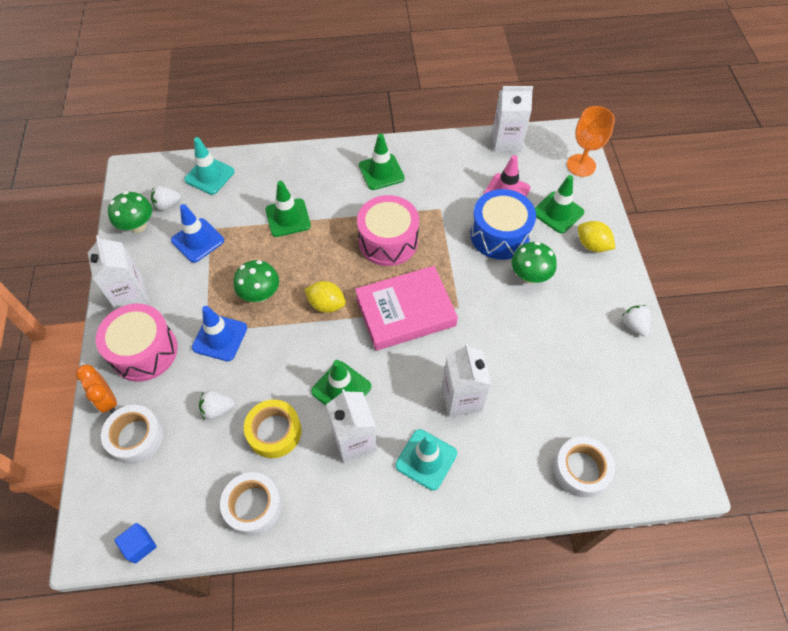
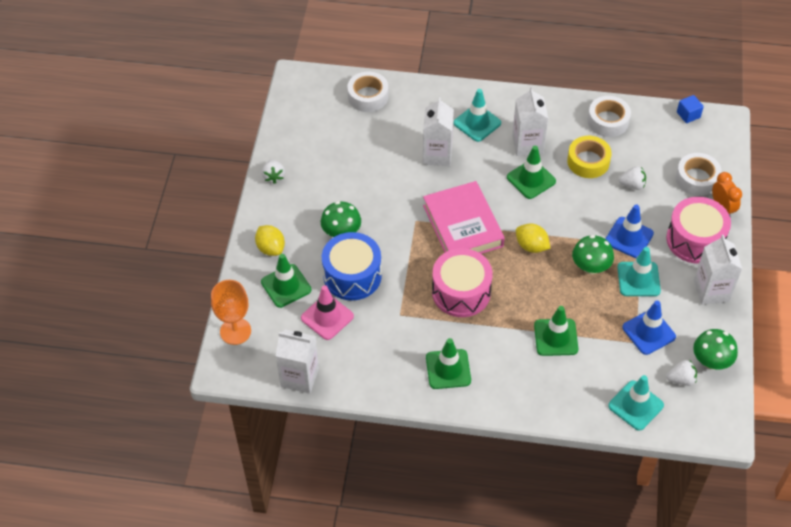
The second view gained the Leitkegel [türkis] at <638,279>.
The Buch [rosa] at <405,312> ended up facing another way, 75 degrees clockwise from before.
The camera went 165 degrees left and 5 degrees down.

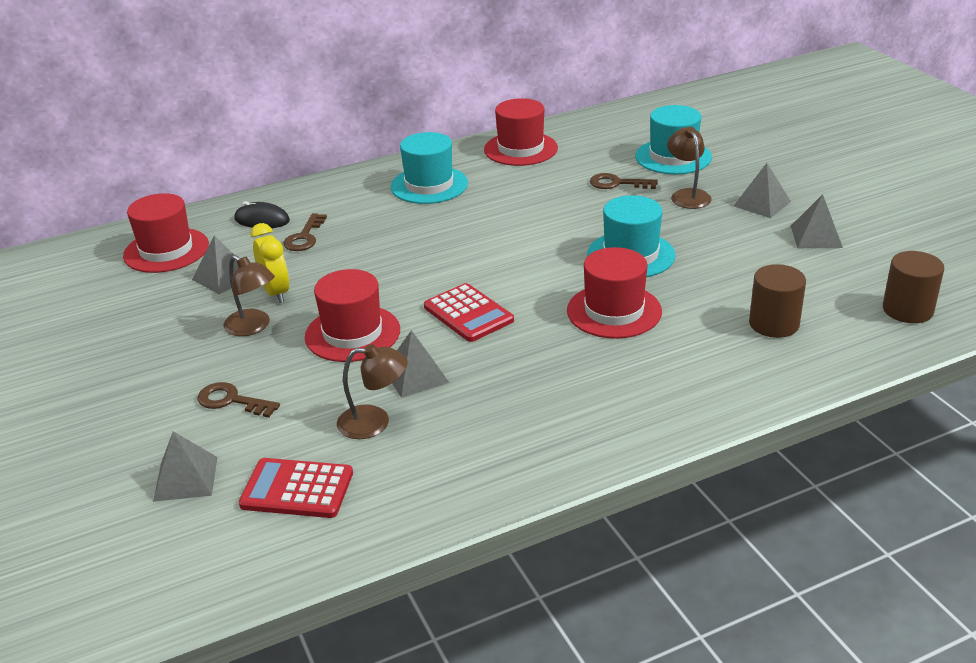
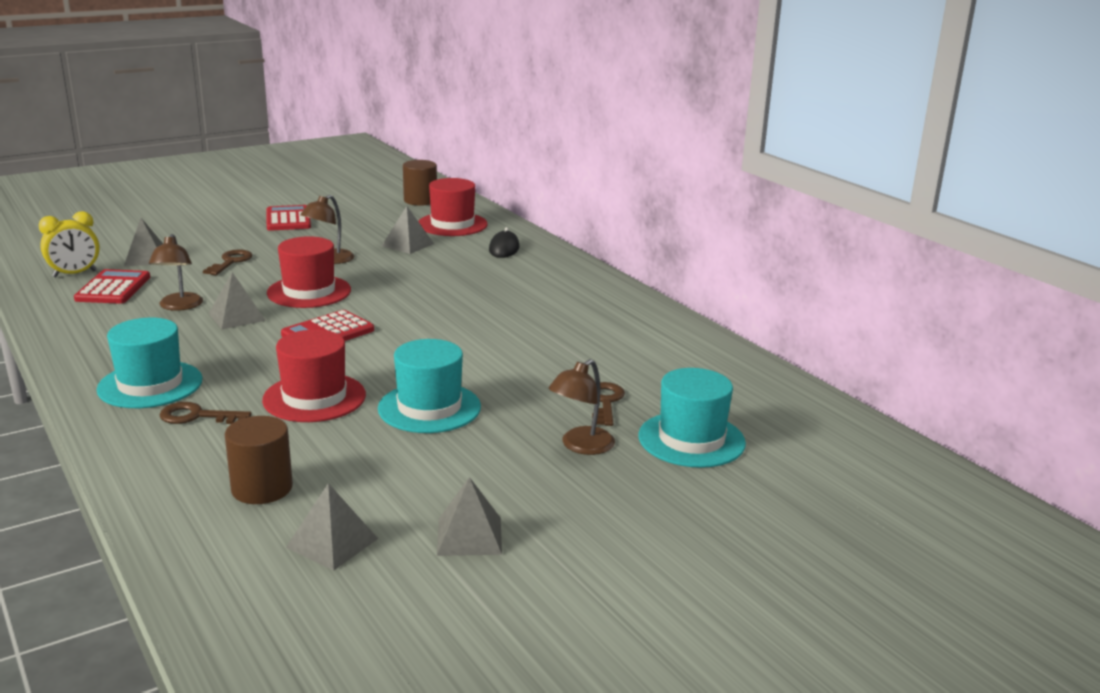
The second view lost the Hut [rot] at <520,149>.
The second view gained the Taschenrechner [rot] at <288,219>.
The Wecker [gelb] ended up elsewhere, having gone from <276,292> to <74,274>.
The Schlüssel [braun] ended up elsewhere, having gone from <304,237> to <197,416>.
The Hut [türkis] ended up elsewhere, having gone from <429,185> to <150,385>.
The Pyramide [grau] ended up elsewhere, having gone from <762,203> to <332,543>.
The Vollzylinder [braun] ended up elsewhere, having gone from <907,310> to <420,200>.
The Lampe [braun] at <687,195> ended up facing another way, 150 degrees clockwise from before.
The camera went 80 degrees right and 10 degrees down.

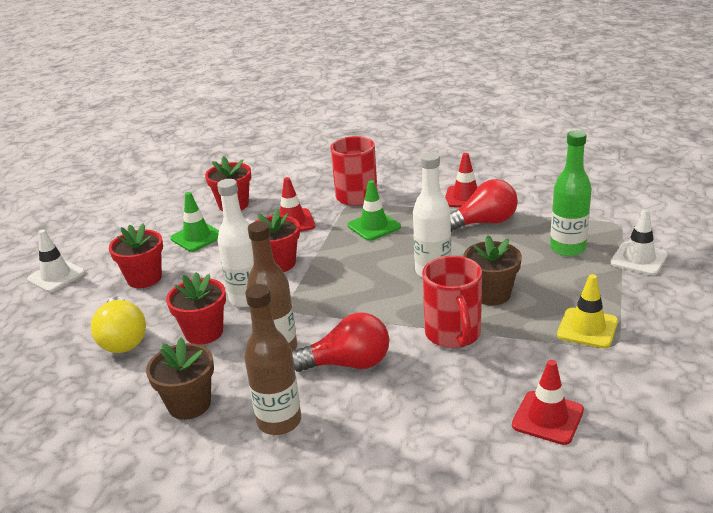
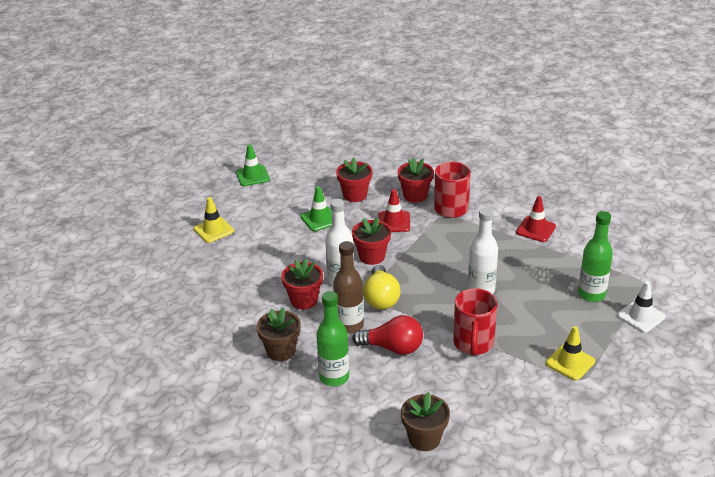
The second view lost the Glühbirne [rot] at <483,223>.
The second view lost the Leitkegel [rot] at <547,418>.
The Glühbirne [gelb] ended up elsewhere, having gone from <123,339> to <381,298>.
The Blumentopf [rot] ended up elsewhere, having gone from <144,278> to <415,195>.
The Leitkegel [grün] ended up elsewhere, having gone from <374,226> to <252,176>.
The Blumentopf [braun] ended up elsewhere, having gone from <491,294> to <424,439>.
What was the Leitkegel [weiß] at <56,276> turned into the Leitkegel [gelb] at <213,230>.
What was the Flasche [braun] at <279,421> turned into the Flasche [grün] at <334,377>.
The camera went 15 degrees right and 5 degrees up.

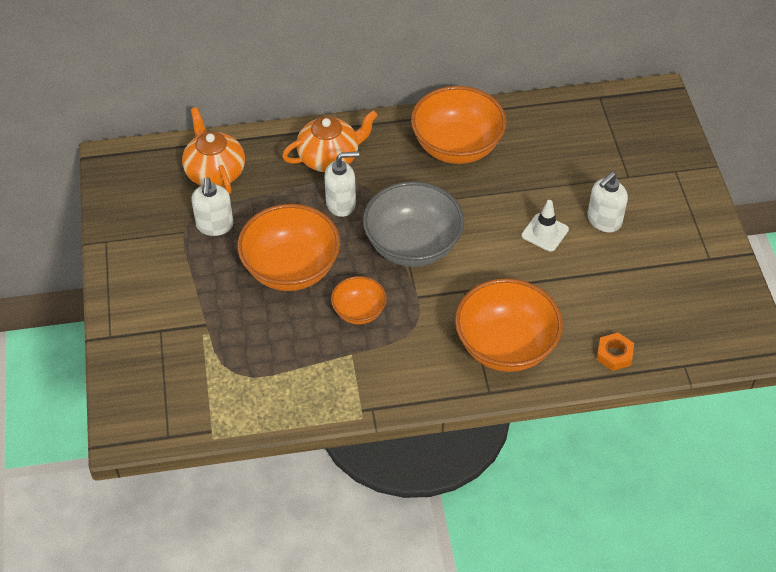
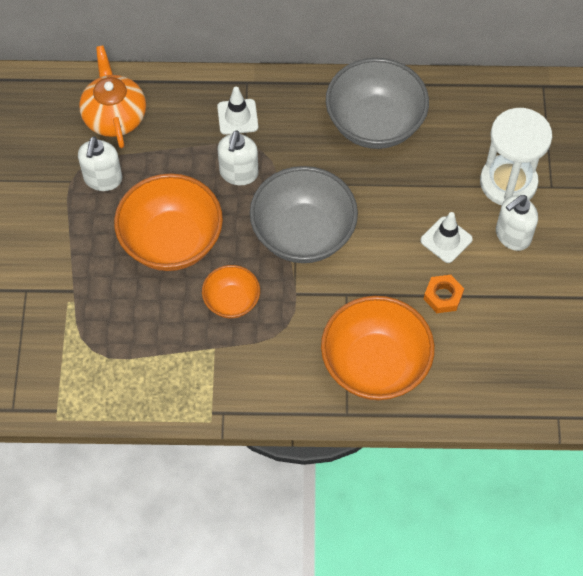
The second view gained the Sanduhr [weiß] at <508,182>.
The Sechskantmutter [orange] ended up elsewhere, having gone from <614,355> to <443,296>.
Where the Teekanne [orange] stood at <330,158>, the Leitkegel [weiß] came to stand at <237,117>.
What was the Schüssel [orange] at <457,147> turned into the Schüssel [grau] at <375,124>.
The Seifenspender [weiß] at <341,204> ended up facing another way, 105 degrees clockwise from before.
The camera went 10 degrees right and 10 degrees up.

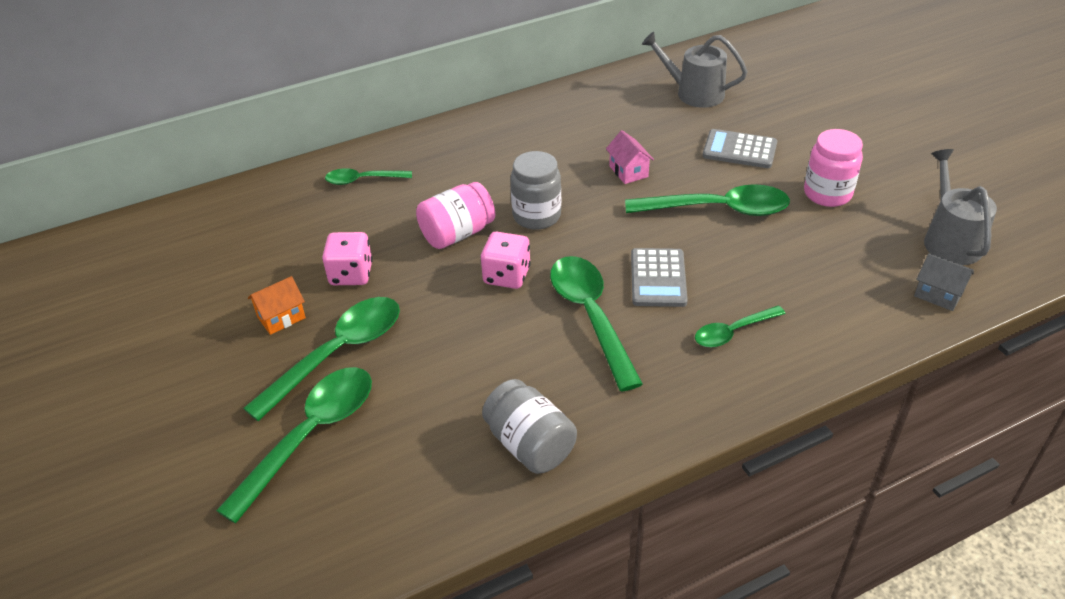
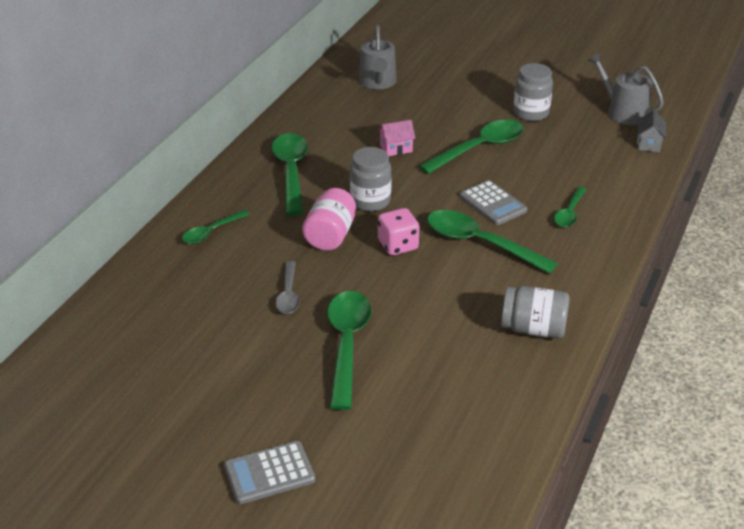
The second view lost the Haus [orange] at <281,317>.
The Löffel [grün] ended up elsewhere, having gone from <311,435> to <291,172>.
The Taschenrechner [grau] ended up elsewhere, having gone from <739,150> to <269,473>.
Where the Spielwürfel [rosa] stood at <351,274>, the Löffel [grau] came to stand at <288,294>.
What was the Einmachglas [rosa] at <827,194> turned into the Einmachglas [grau] at <531,113>.
The Haus [rosa] at <628,171> ended up facing another way, 45 degrees counterclockwise from before.
The Gießkanne [grau] at <694,93> ended up facing another way, 75 degrees counterclockwise from before.
The Haus [grau] at <938,294> ended up facing another way, 75 degrees counterclockwise from before.
The camera went 40 degrees left and 5 degrees down.

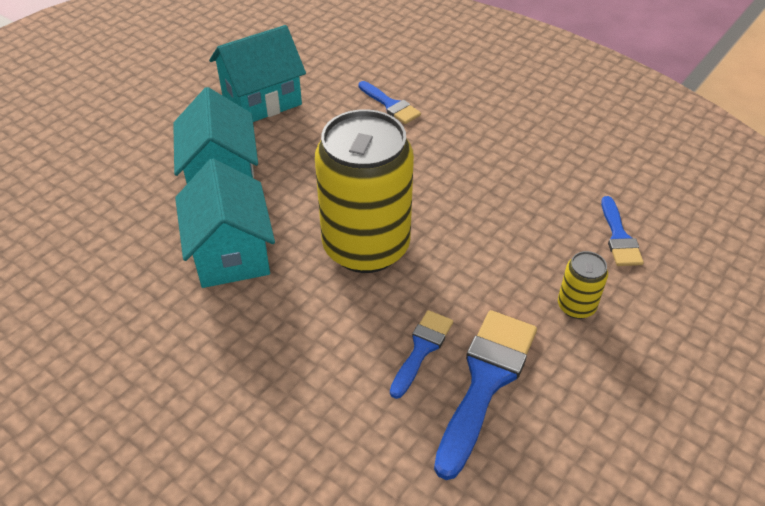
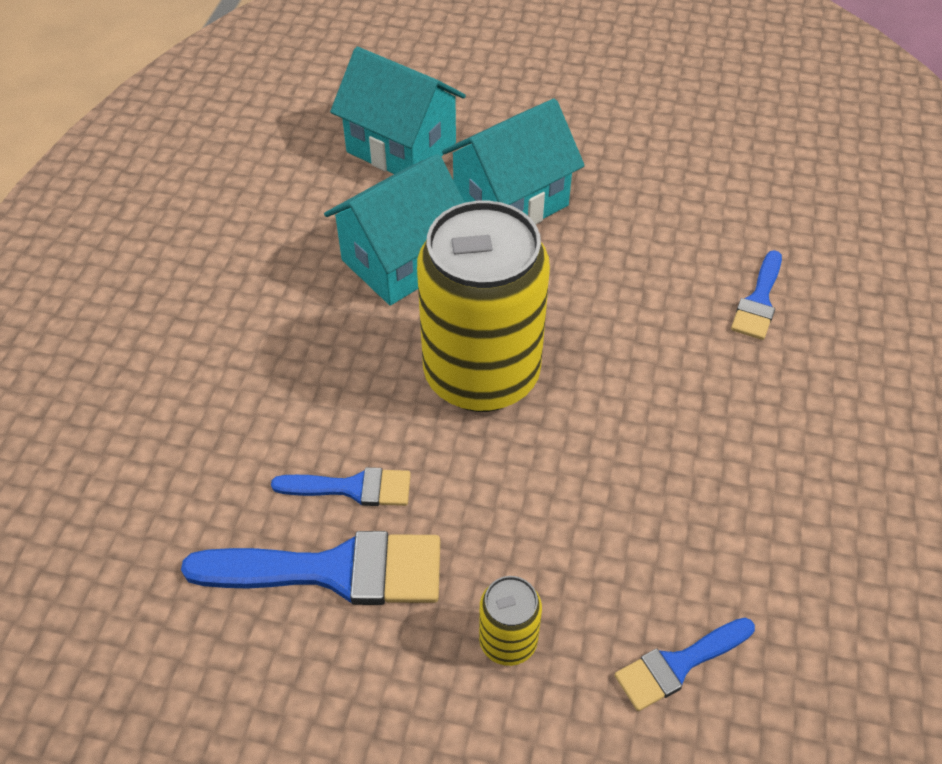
The Haus [türkis] ended up elsewhere, having gone from <262,100> to <401,147>.
The camera went 65 degrees right and 5 degrees up.

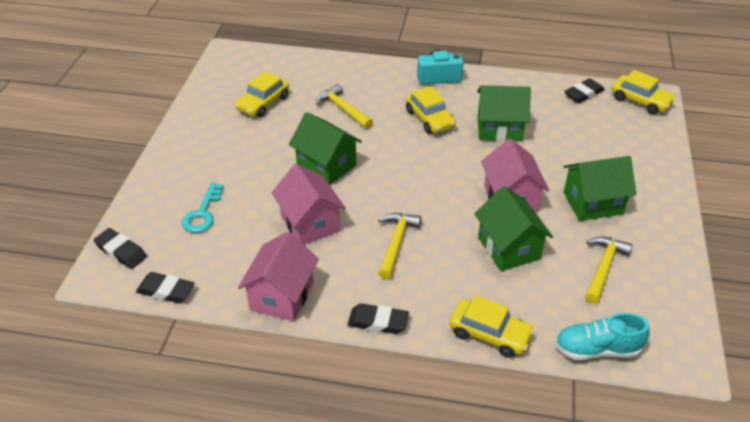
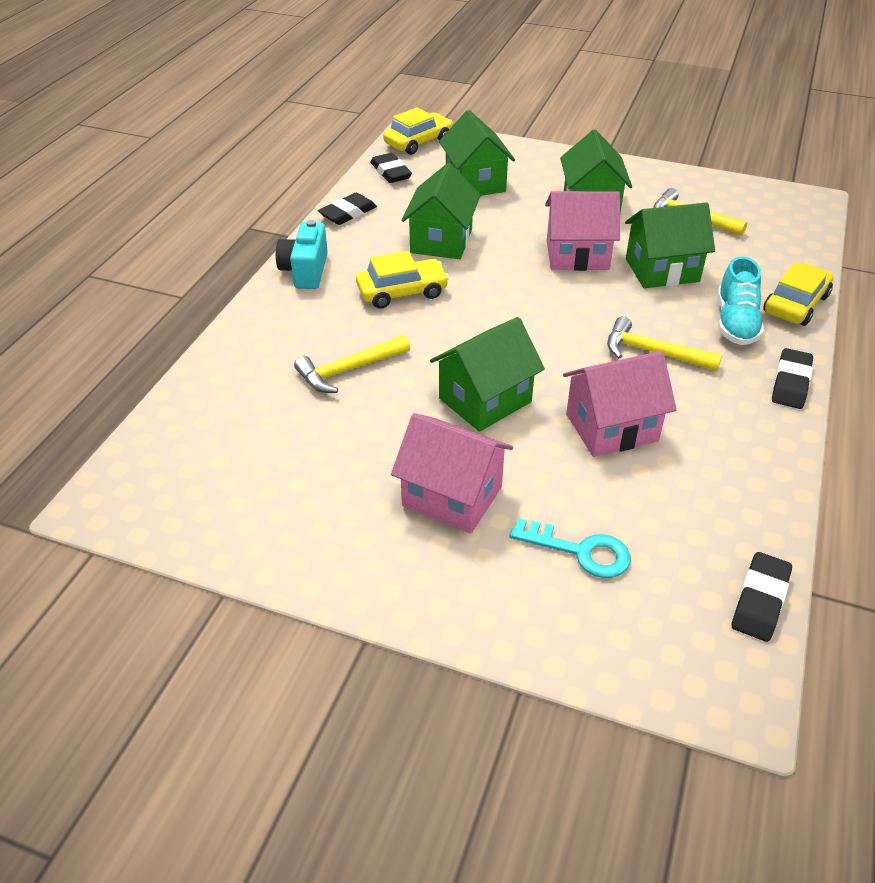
The second view lost the Auto [gelb] at <263,103>.
The second view gained the Haus [grün] at <475,183>.
The Radiergummi [schwarz] ended up elsewhere, having gone from <121,251> to <348,213>.
The Haus [rosa] ended up elsewhere, having gone from <282,296> to <452,496>.
The Schuh [türkis] ended up elsewhere, having gone from <597,349> to <735,323>.
The camera went 80 degrees left and 0 degrees up.

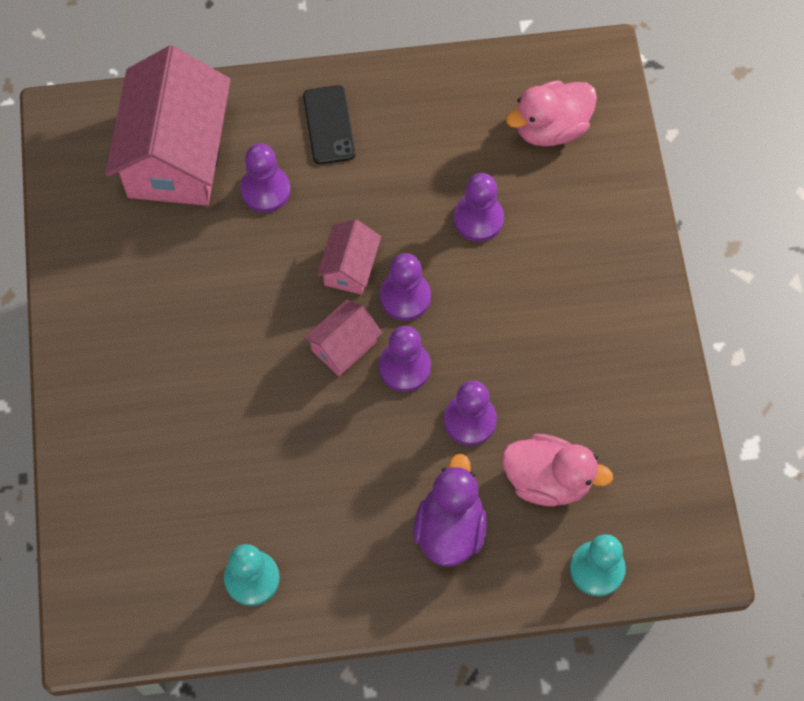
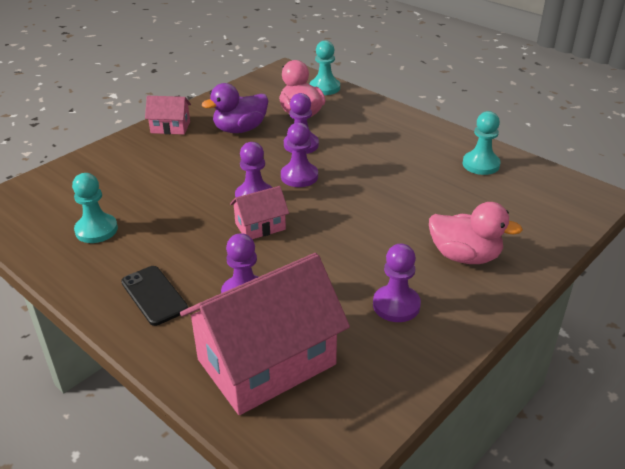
The second view gained the Bauer [türkis] at <96,230>.
The Haus [rosa] ended up elsewhere, having gone from <344,346> to <170,127>.
The Ente [lila] ended up elsewhere, having gone from <450,528> to <240,129>.
The Bauer [lila] ended up elsewhere, having gone from <478,219> to <396,305>.
The Ente [rosa] ended up elsewhere, having gone from <551,128> to <465,256>.
The Handy [schwarz] at <329,125> ended up facing another way, 75 degrees counterclockwise from before.
The camera went 130 degrees left and 30 degrees down.

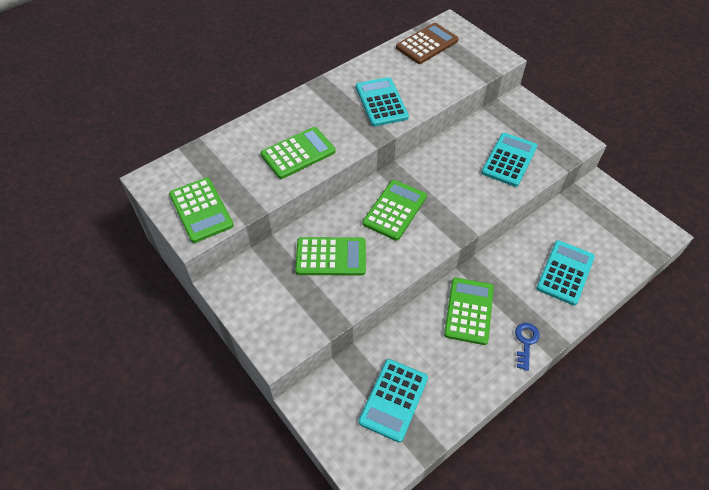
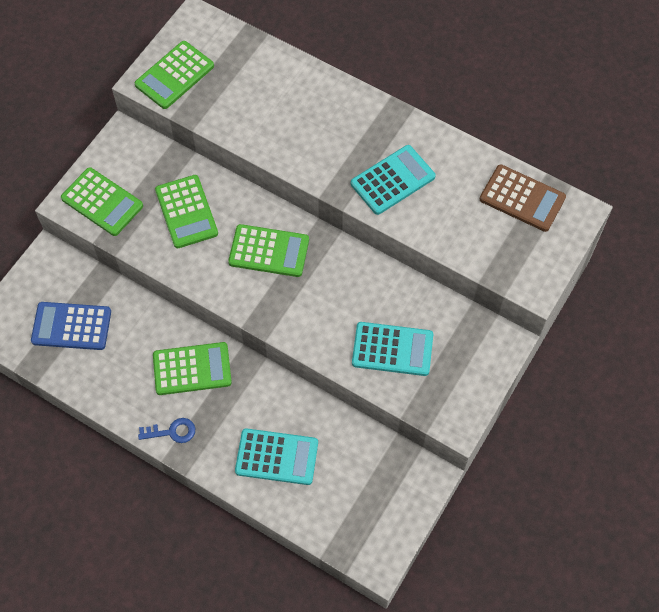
The Taschenrechner [grün] ended up elsewhere, having gone from <298,153> to <102,202>.
What was the Taschenrechner [türkis] at <393,400> turned into the Taschenrechner [blau] at <71,326>.
The camera went 70 degrees right and 10 degrees up.

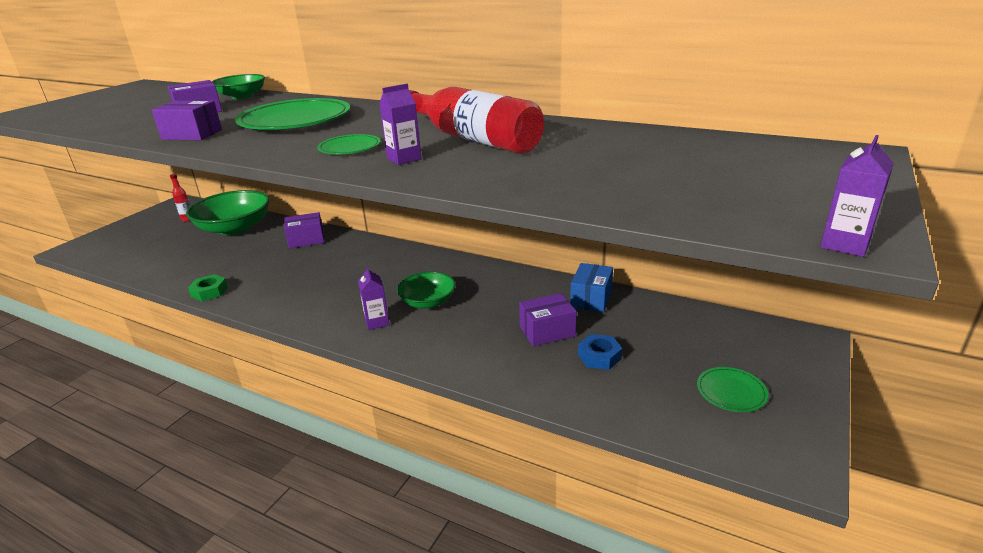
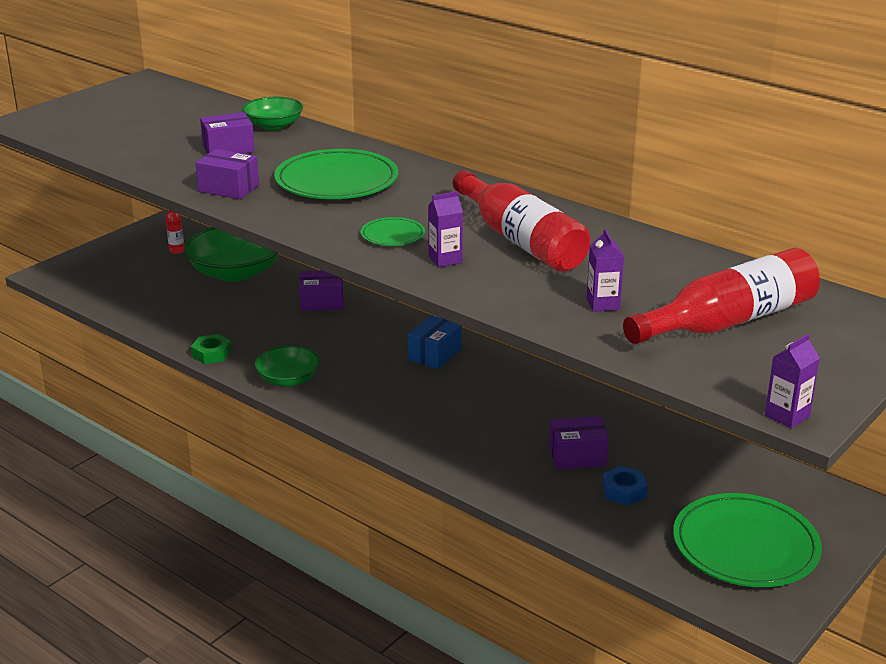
The second view gained the Flasche [rot] at <728,321>.
The Getränkekarton [lila] ended up elsewhere, having gone from <377,322> to <603,304>.
The Schüssel [grün] ended up elsewhere, having gone from <428,302> to <288,380>.
The Schachtel [blau] ended up elsewhere, having gone from <591,299> to <434,354>.
The size of the Teller [grün] at <731,392> changed by a factor of 2.08.
The camera went 10 degrees right and 0 degrees up.

